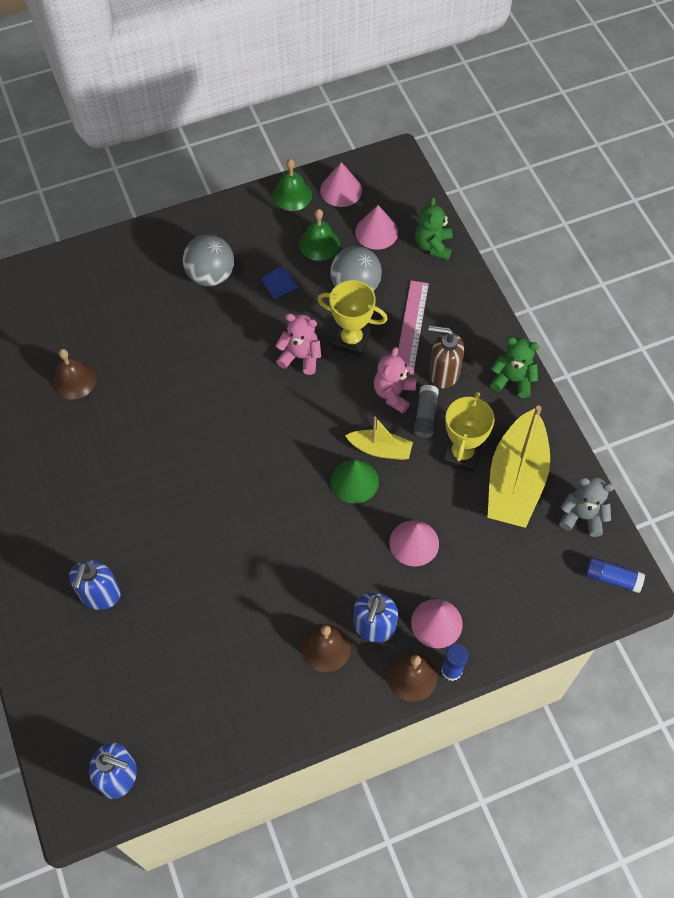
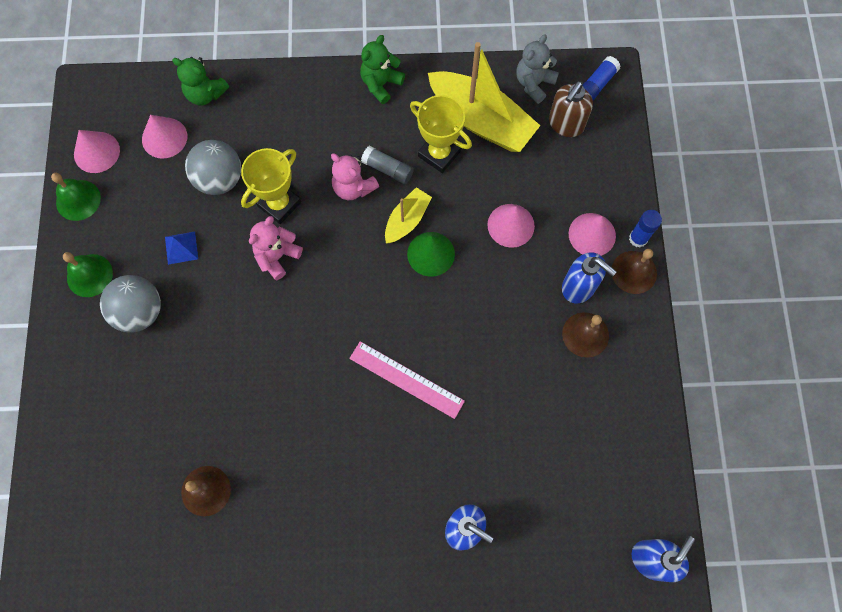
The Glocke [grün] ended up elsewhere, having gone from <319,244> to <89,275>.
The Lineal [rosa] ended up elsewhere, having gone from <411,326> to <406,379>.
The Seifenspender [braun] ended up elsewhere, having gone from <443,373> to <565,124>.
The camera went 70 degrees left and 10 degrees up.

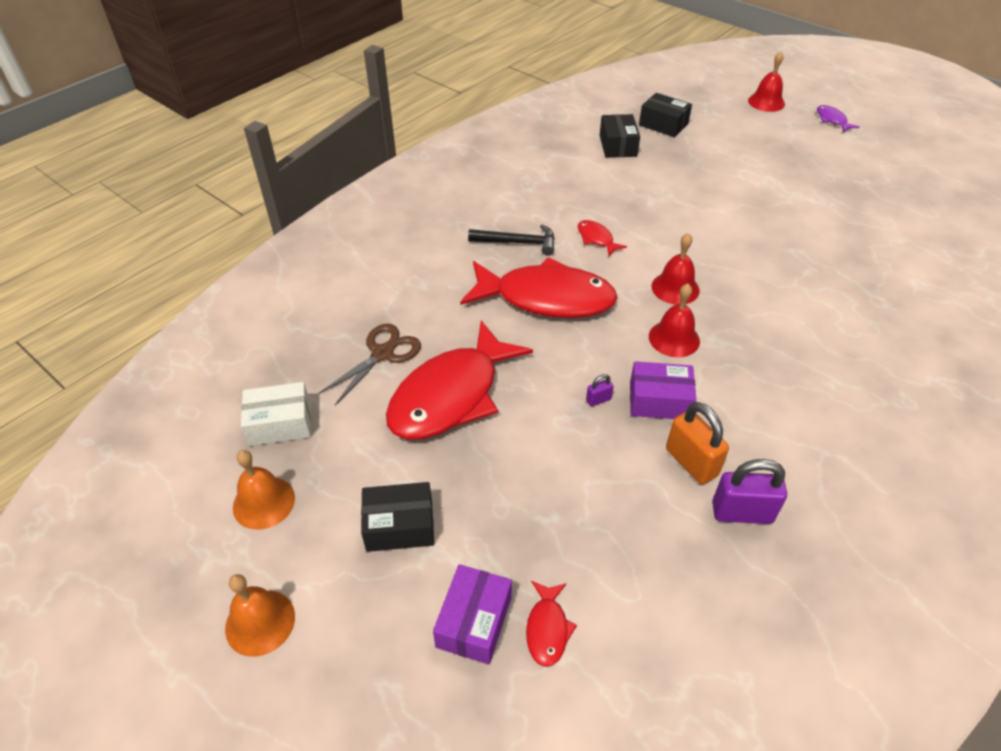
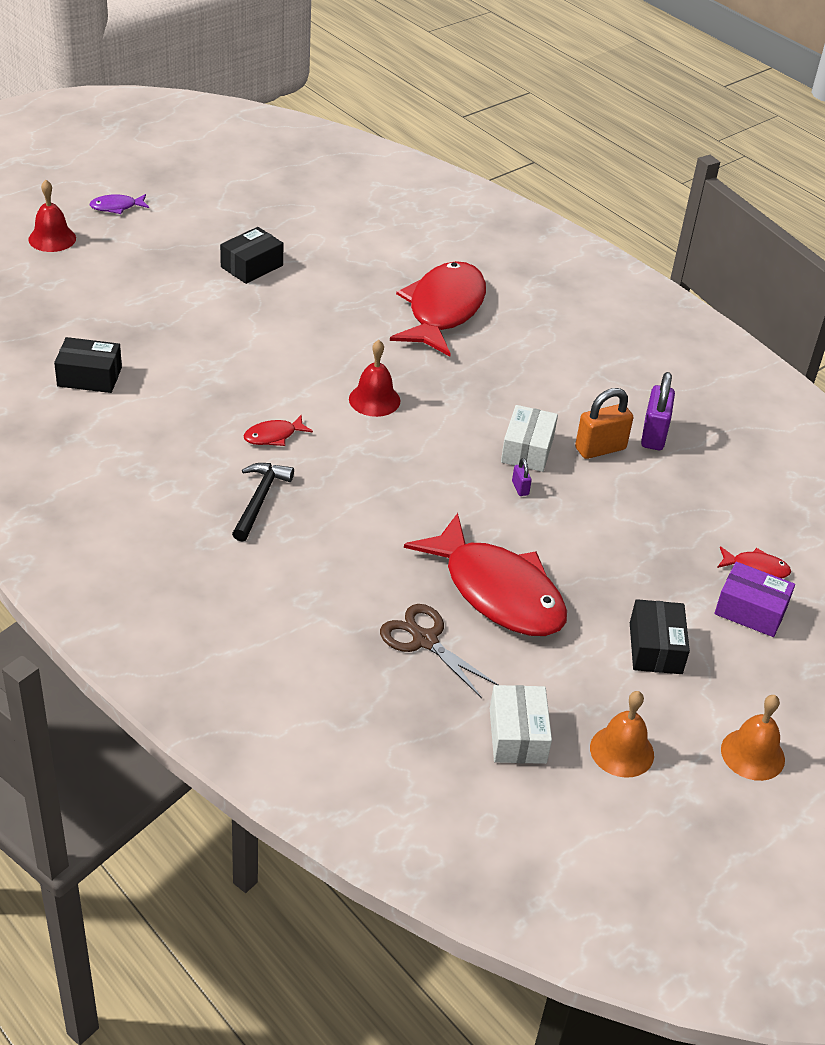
The second view lost the Glocke [rot] at <674,338>.
The Fisch [rot] ended up elsewhere, having gone from <546,298> to <443,310>.
The Schachtel [schwarz] ended up elsewhere, having gone from <663,125> to <252,266>.
What was the Schachtel [lila] at <659,401> turned into the Schachtel [weiß] at <527,449>.
The camera went 85 degrees left and 5 degrees down.

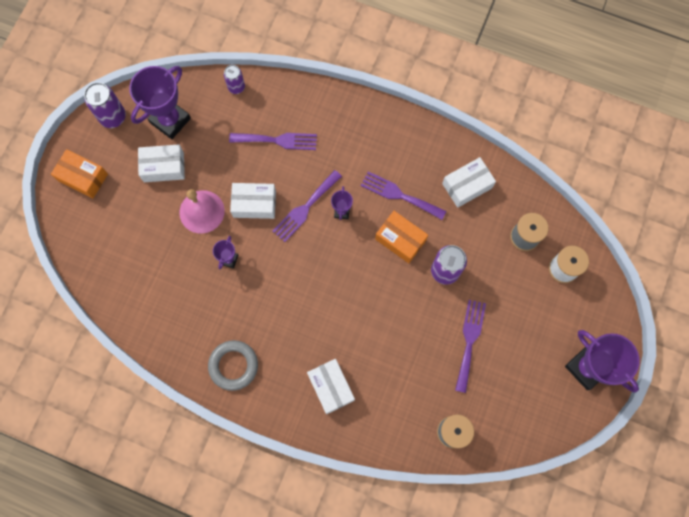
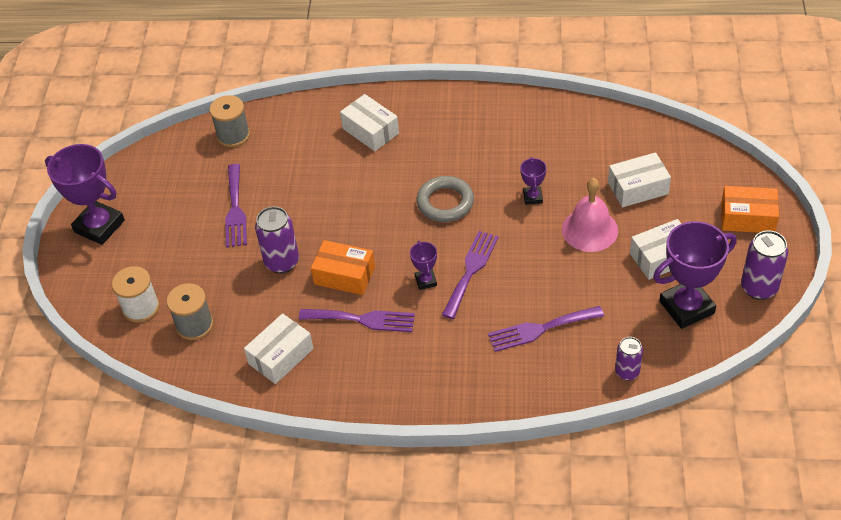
The Ring [grau] ended up elsewhere, having gone from <233,365> to <445,202>.
The Schachtel [weiß] ended up elsewhere, having gone from <254,204> to <638,188>.
The Pokal [lila] at <170,120> ended up facing another way, 45 degrees clockwise from before.
The camera went 165 degrees right and 25 degrees down.

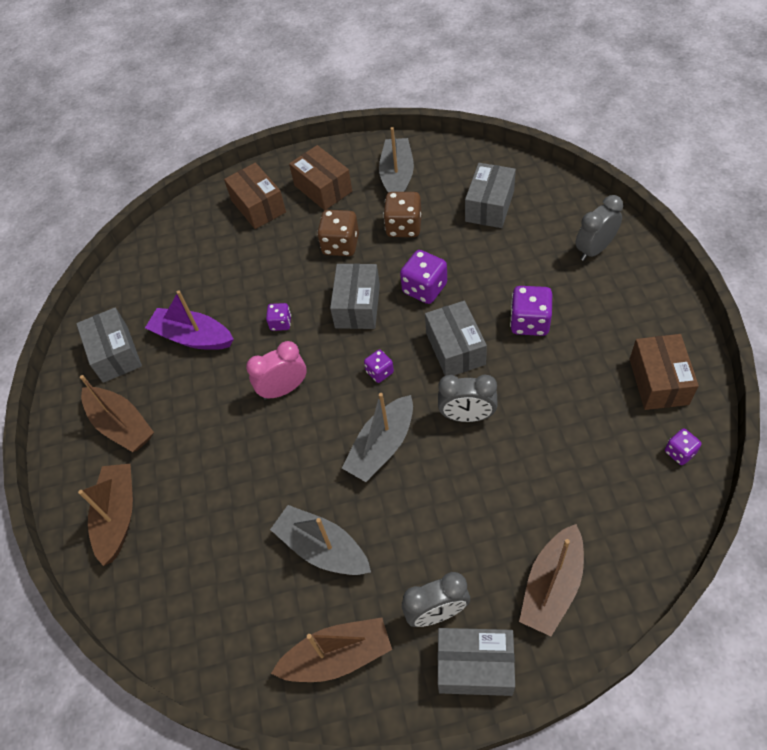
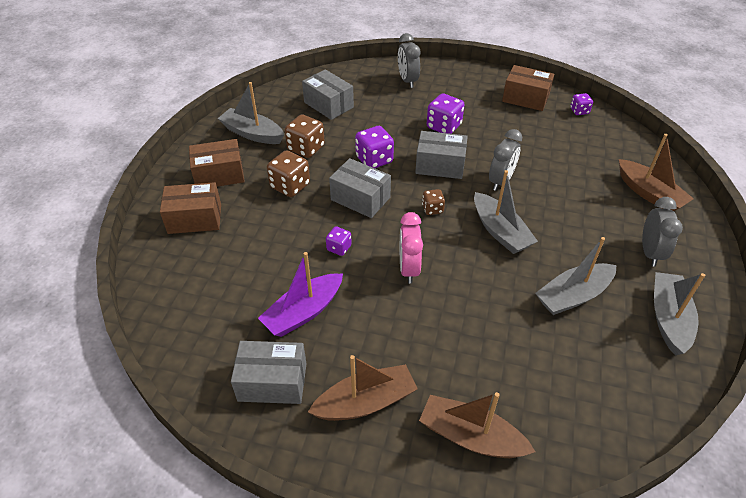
The second view lost the Schachtel [grau] at <475,666>.
What was the Boot [braun] at <337,656> turned into the Boot [grau] at <668,319>.
What was the Spielwürfel [lila] at <379,372> turned into the Spielwürfel [braun] at <432,209>.
The camera went 70 degrees left and 10 degrees down.

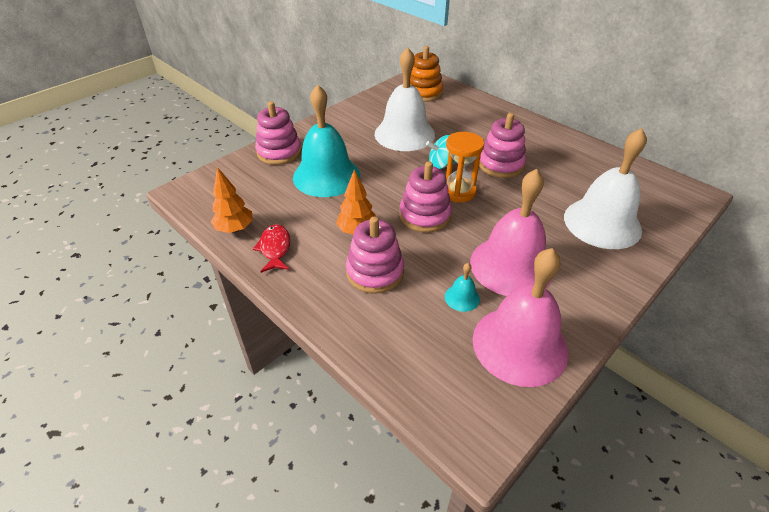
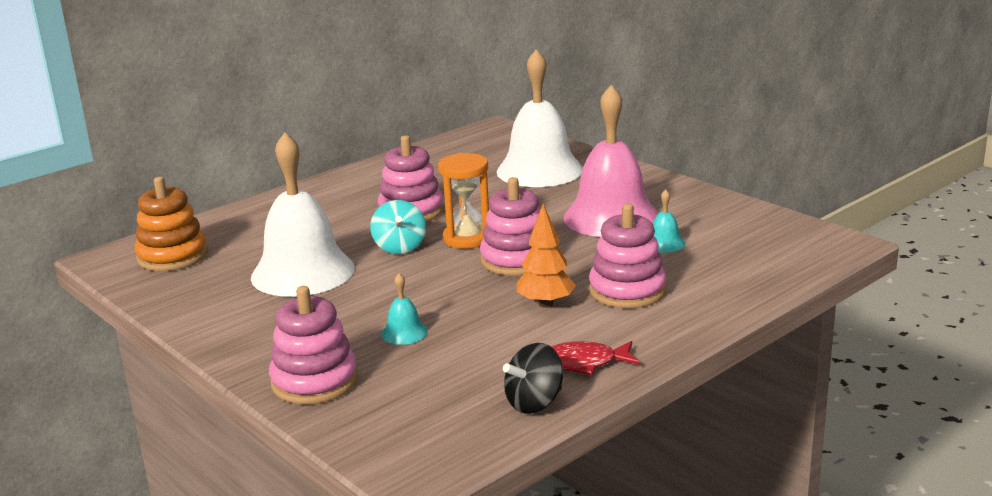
The second view lost the Glocke [rosa] at <519,345>.
Where the Baum [orange] stood at <235,229>, the Kreisel [schwarz] came to stand at <534,403>.
The size of the Glocke [türkis] at <326,176> changed by a factor of 0.40.
The camera went 85 degrees left and 20 degrees down.

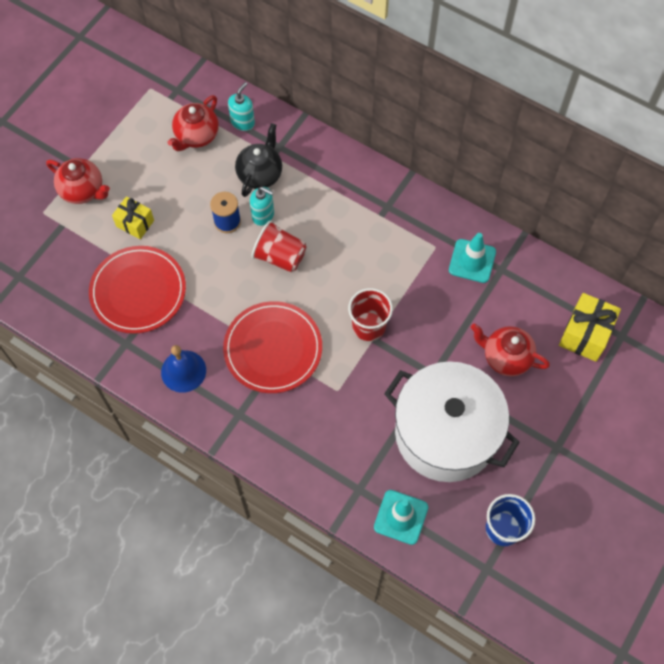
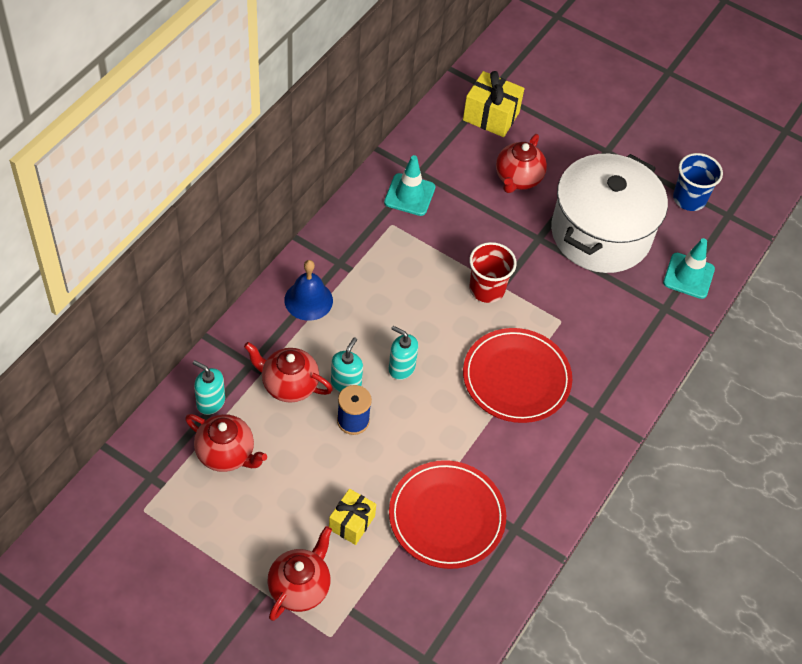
The Glocke [blau] ended up elsewhere, having gone from <183,371> to <308,300>.
Where the Becher [rot] stood at <280,256>, the Seifenspender [türkis] came to stand at <401,368>.
What was the Teekanne [schwarz] at <260,174> turned into the Teekanne [rot] at <288,385>.
The camera went 95 degrees left and 10 degrees down.

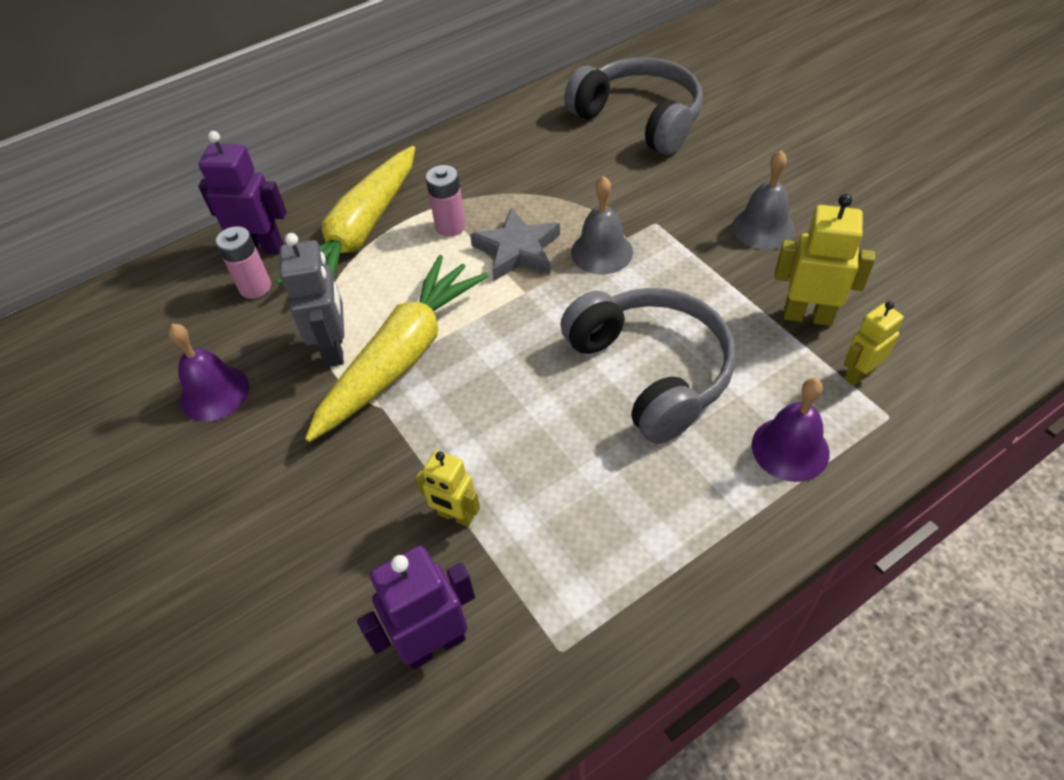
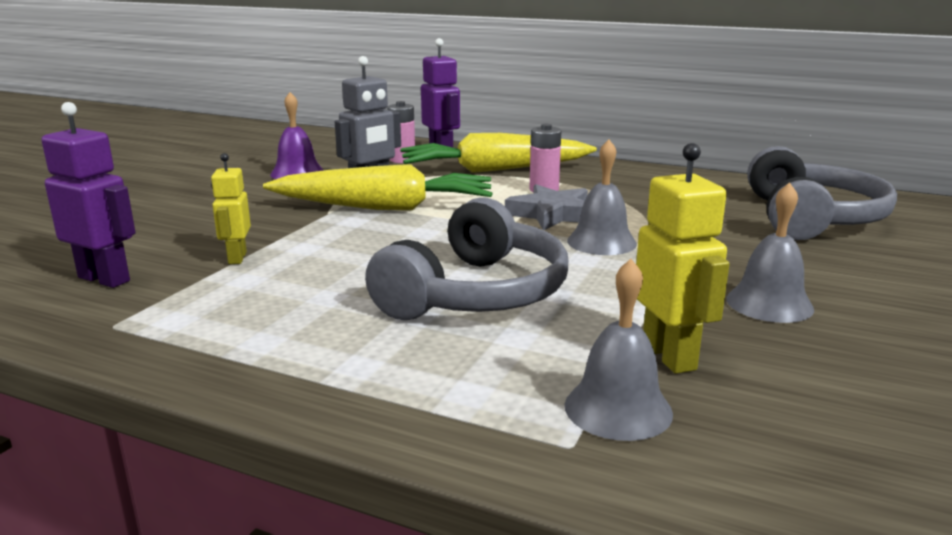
The second view lost the Glocke [lila] at <790,448>.
Where the Roboter [gelb] stood at <858,374>, the Glocke [grau] came to stand at <618,408>.
The camera went 55 degrees right and 30 degrees down.

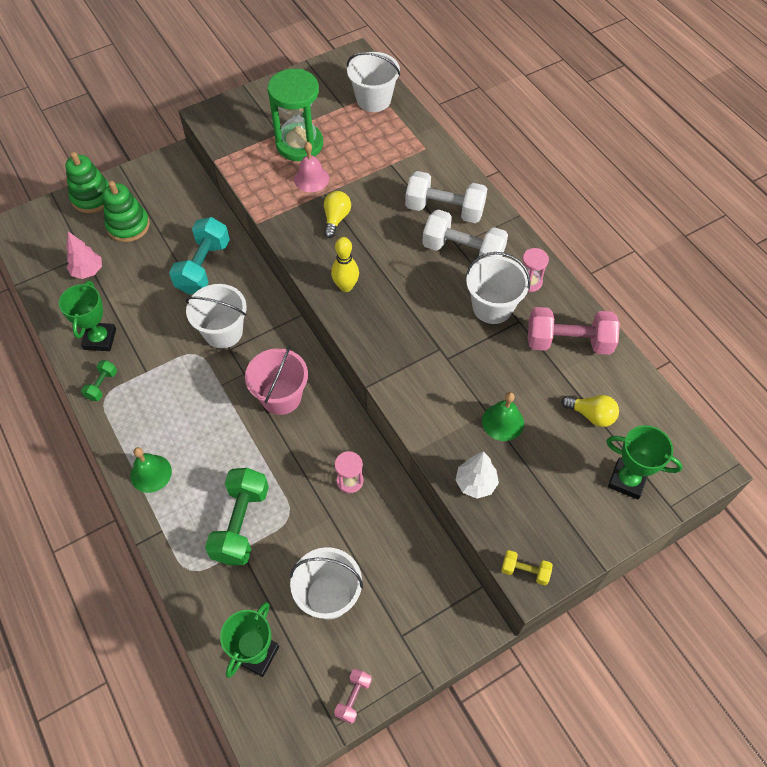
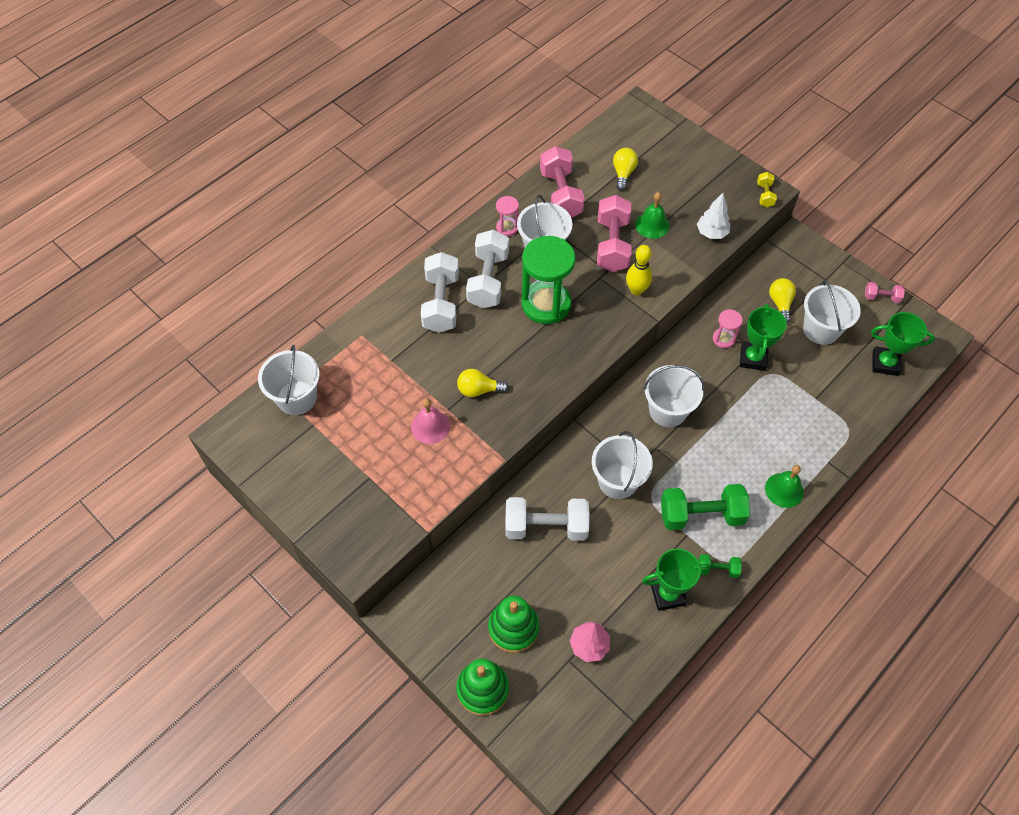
The second view gained the Hantel [rosa] at <612,245>.
The second view gained the Glühbirne [gelb] at <780,304>.
The Hantel [grün] ended up elsewhere, having gone from <241,524> to <701,515>.
The Sanduhr [grün] ended up elsewhere, having gone from <299,144> to <546,304>.
The Bowlingkegel [gelb] ended up elsewhere, having gone from <346,286> to <636,290>.
The Pokal [grün] ended up elsewhere, having gone from <627,480> to <753,358>.
What was the Hantel [türkis] at <203,267> turned into the Hantel [weiß] at <546,527>.
What was the Eimer [rosa] at <281,397> turned into the Eimer [weiß] at <668,410>.
The camera went 105 degrees left and 0 degrees up.

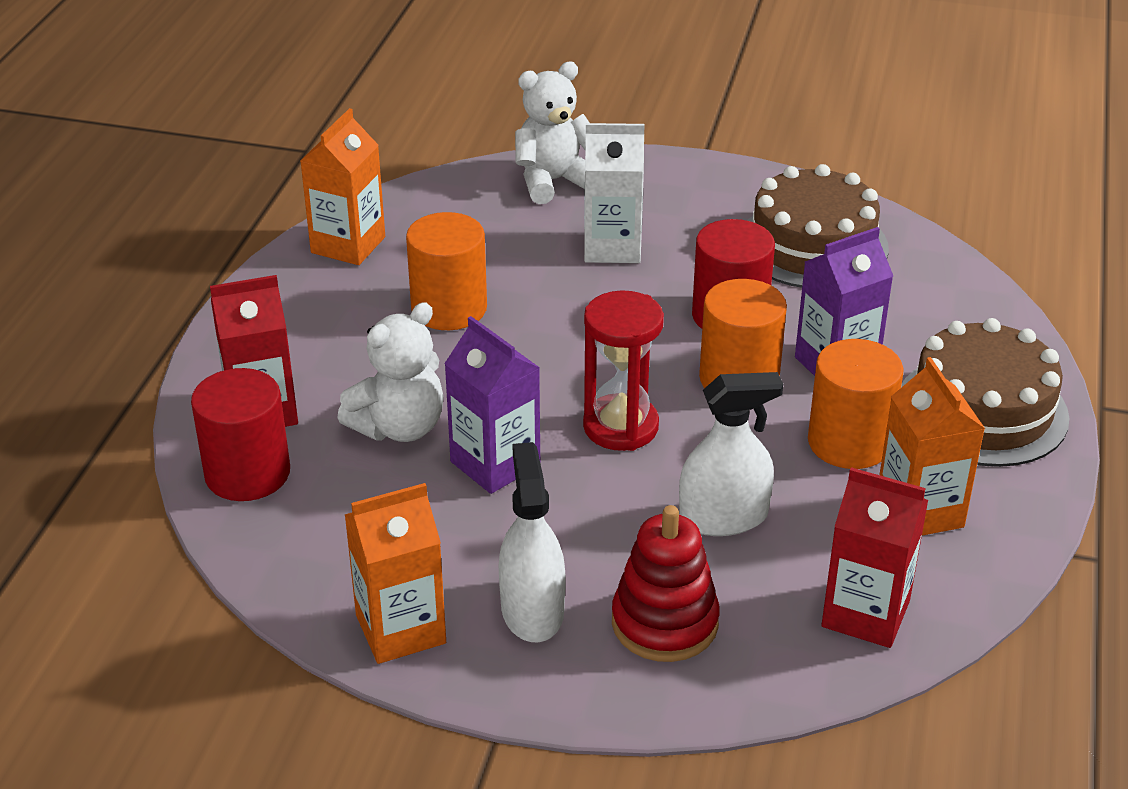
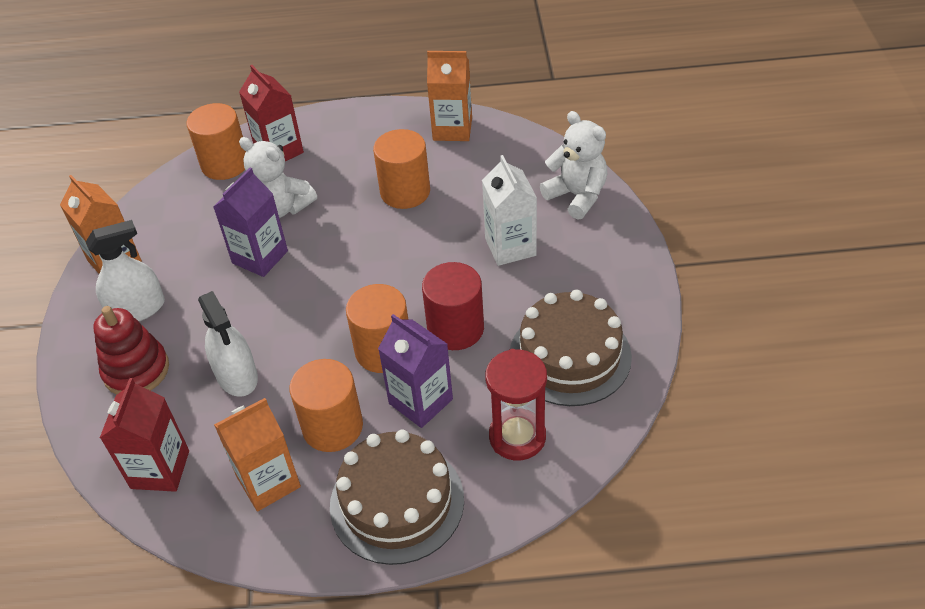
The Sanduhr [rot] ended up elsewhere, having gone from <620,427> to <517,437>.
What was the Vollzylinder [rot] at <247,473> turned into the Vollzylinder [orange] at <225,164>.
The camera went 75 degrees right and 10 degrees up.

